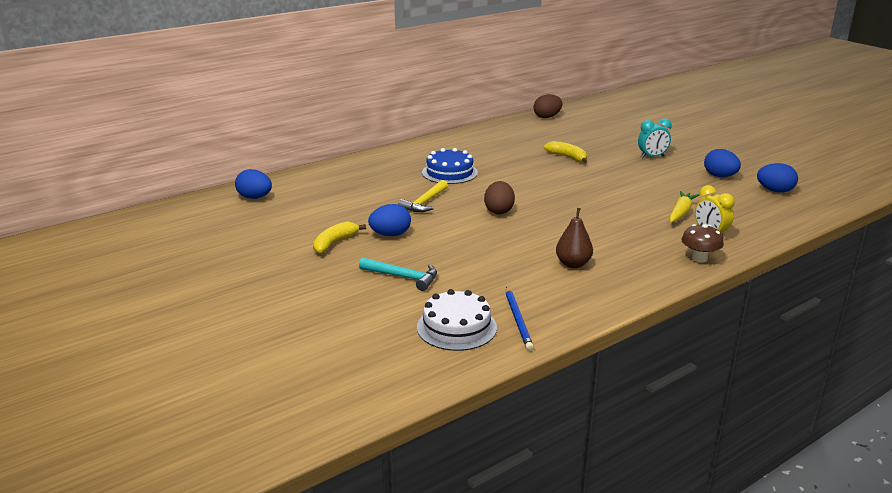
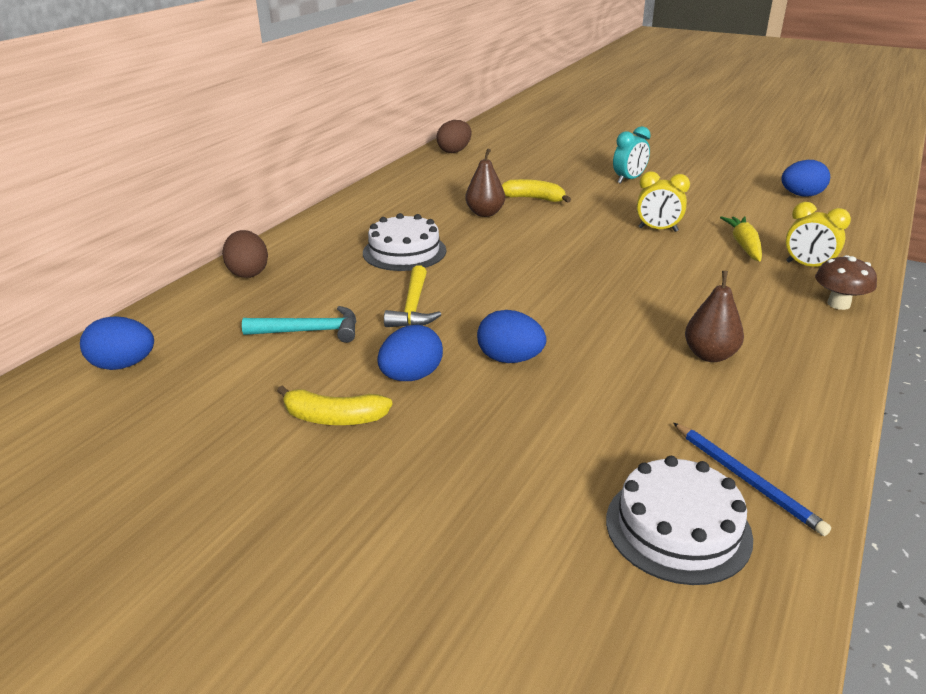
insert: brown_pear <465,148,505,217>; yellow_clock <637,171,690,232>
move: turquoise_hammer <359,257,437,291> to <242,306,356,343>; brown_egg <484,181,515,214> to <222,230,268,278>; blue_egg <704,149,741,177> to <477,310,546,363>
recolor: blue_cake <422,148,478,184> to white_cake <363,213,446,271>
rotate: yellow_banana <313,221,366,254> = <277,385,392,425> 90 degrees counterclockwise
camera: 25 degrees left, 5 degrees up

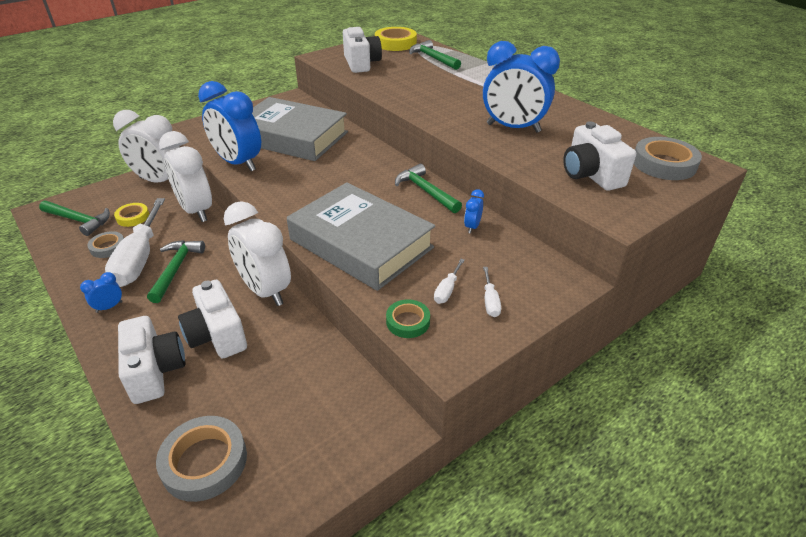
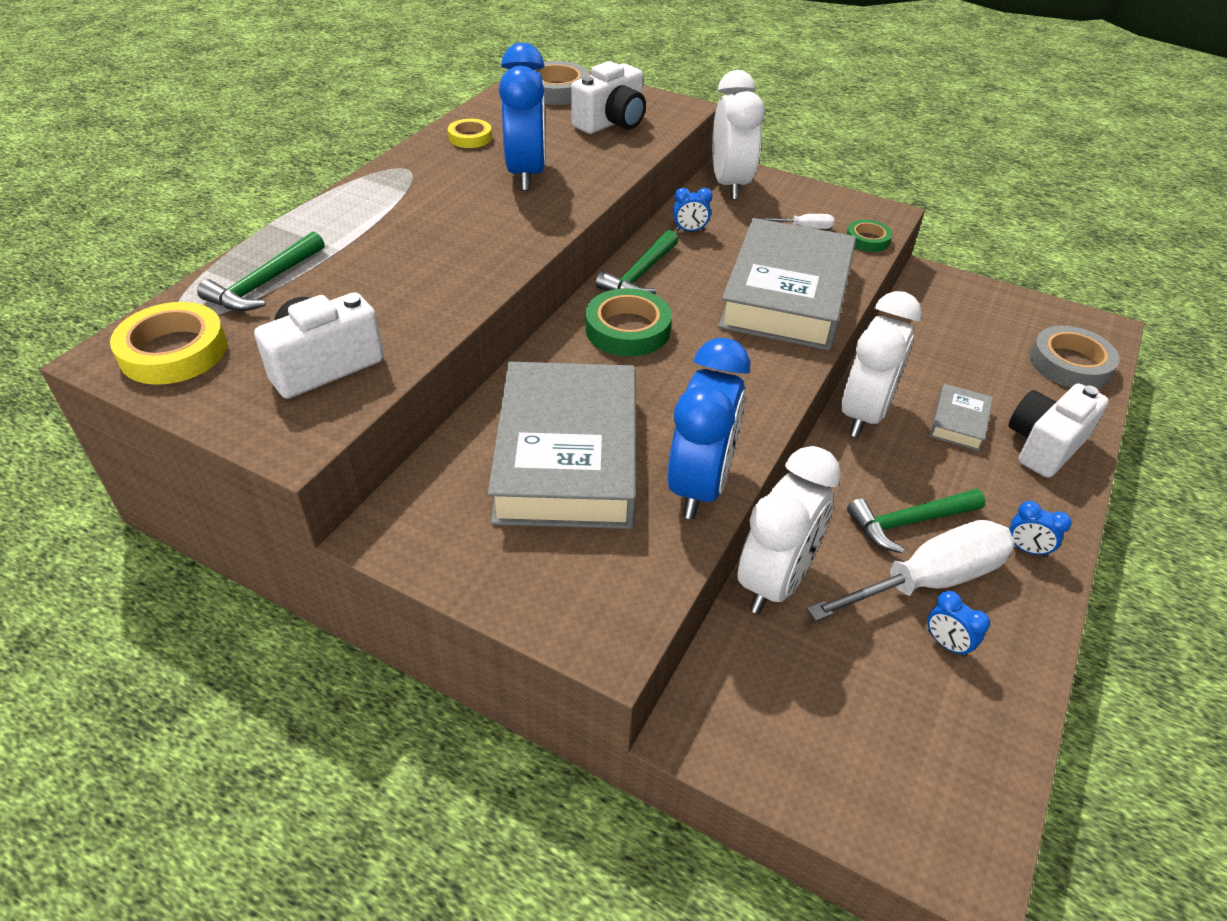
delete: green_hammer <39,201,110,236>; white_screwdriver <483,267,501,317>
insert: green_tape <585,288,672,356>
move: white_clock <113,110,180,183> to <712,70,765,200>; yellow_tape <114,203,149,227> to <448,119,492,148>
replace: grey_tape <87,231,124,258> to blue_clock <927,591,990,658>; white_camera <178,280,247,358> to grey_book <929,384,993,451>
camera: 115 degrees left, 5 degrees up

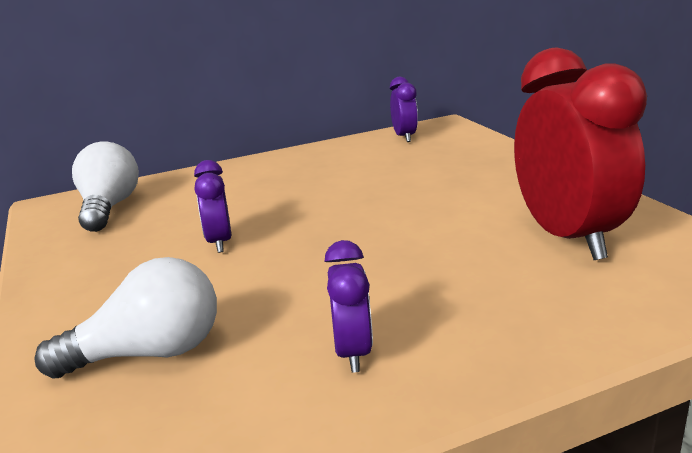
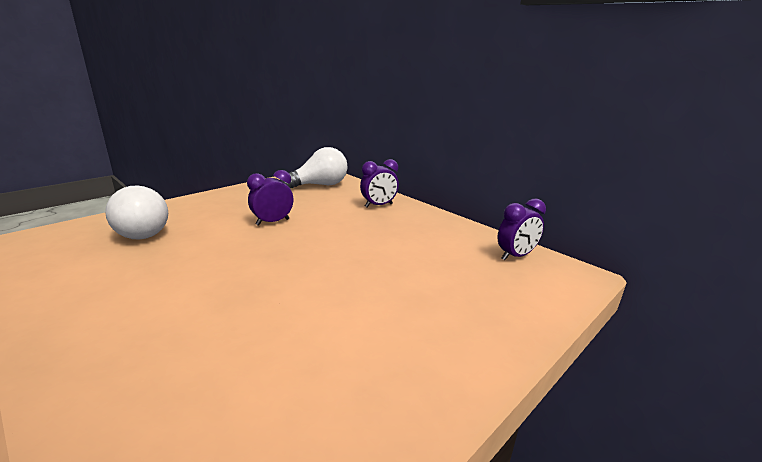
delete: red_clock <514,48,647,260>
move: purple_clock <325,240,373,373> to <360,159,399,207>
camera: 65 degrees right, 0 degrees up

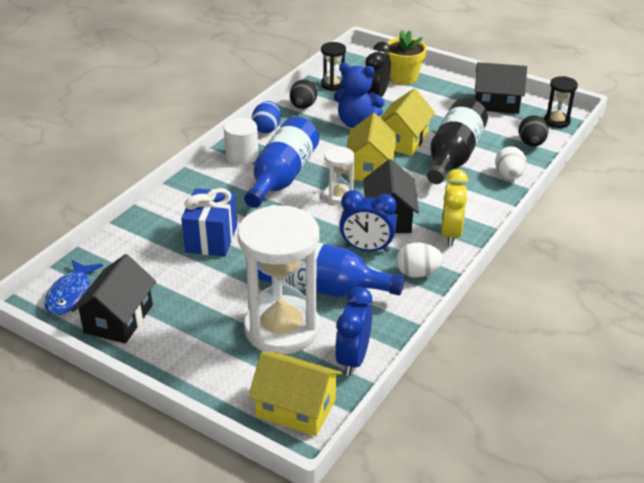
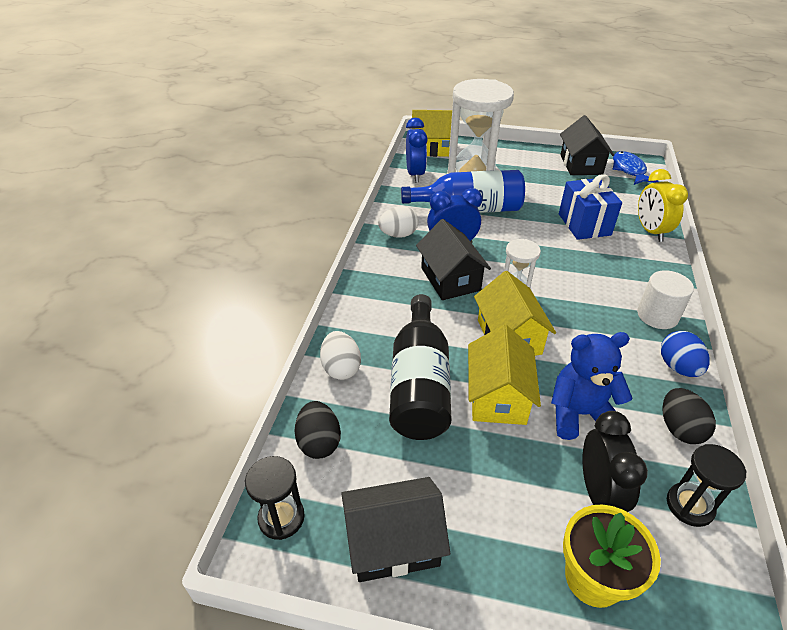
delete: blue_bottle <244,117,319,208>
move: yellow_clock <441,169,468,246> to <638,169,688,242>
camera: 160 degrees right, 5 degrees up

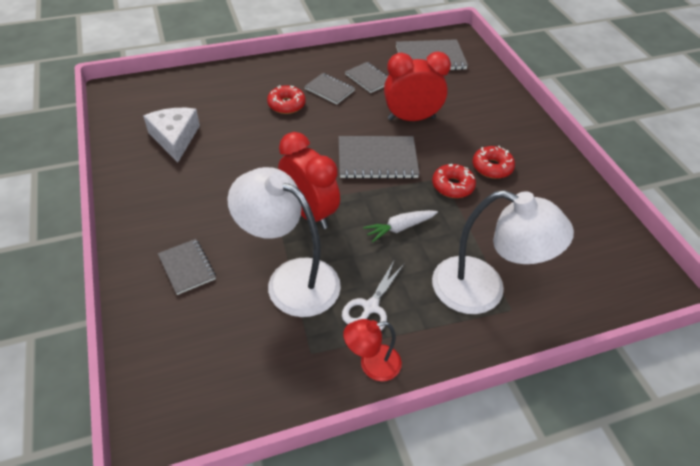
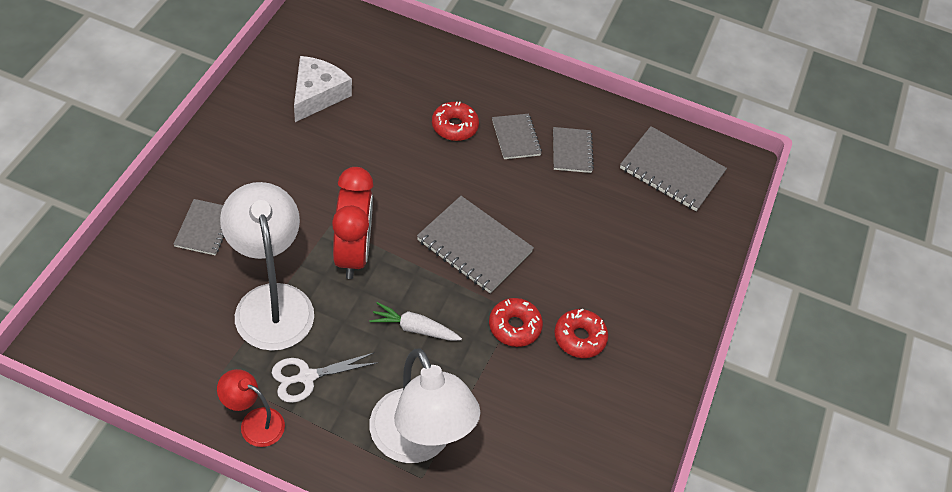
delete: red_clock <384,52,451,121>
camera: 35 degrees right, 5 degrees up

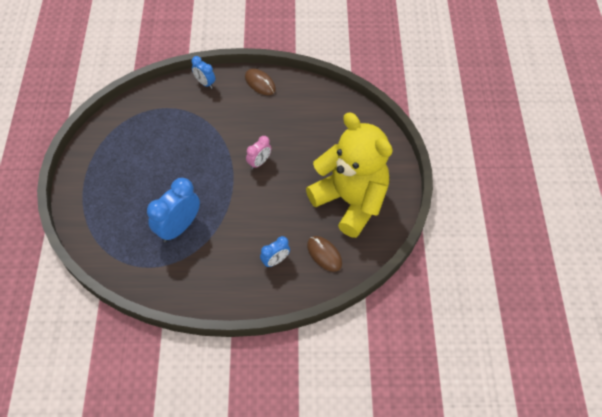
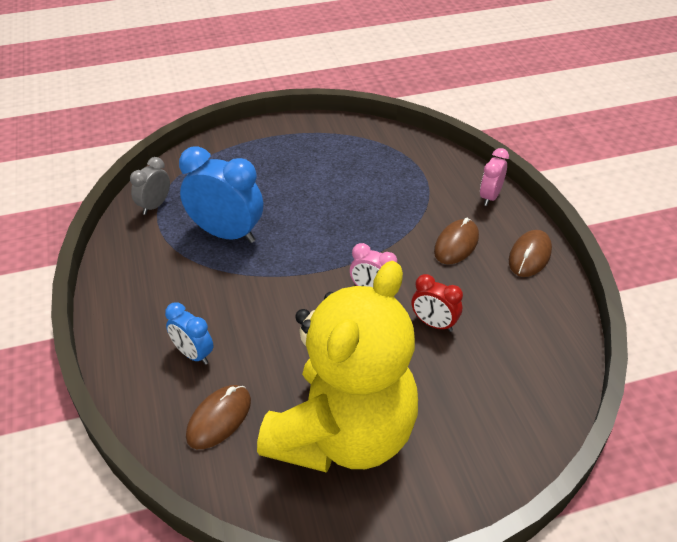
insert: grey_clock <130,157,170,215>; red_clock <412,274,463,332>; brown_mouse <434,218,479,264>
recolor: blue_clock <191,56,215,89> to pink_clock <480,148,509,206>
camera: 75 degrees right, 15 degrees down

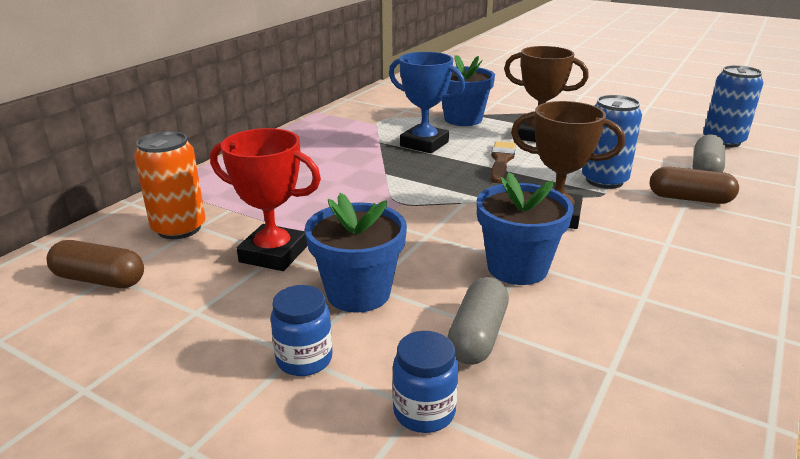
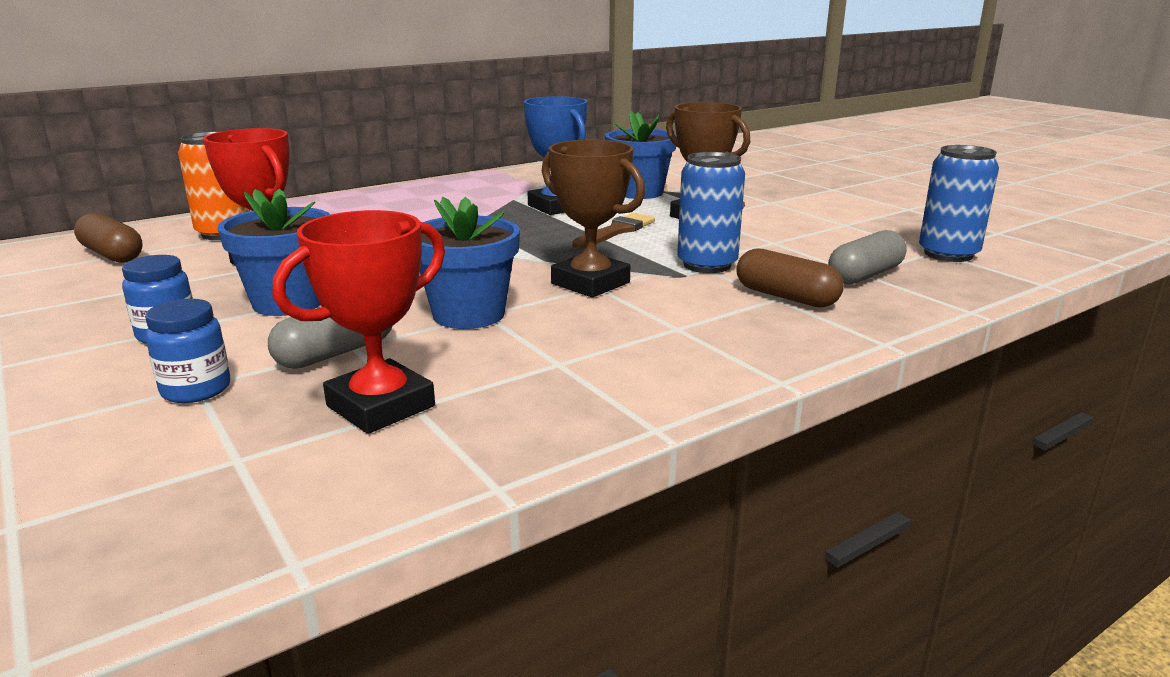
insert: red_trophy <273,210,445,434>
camera: 25 degrees right, 5 degrees down

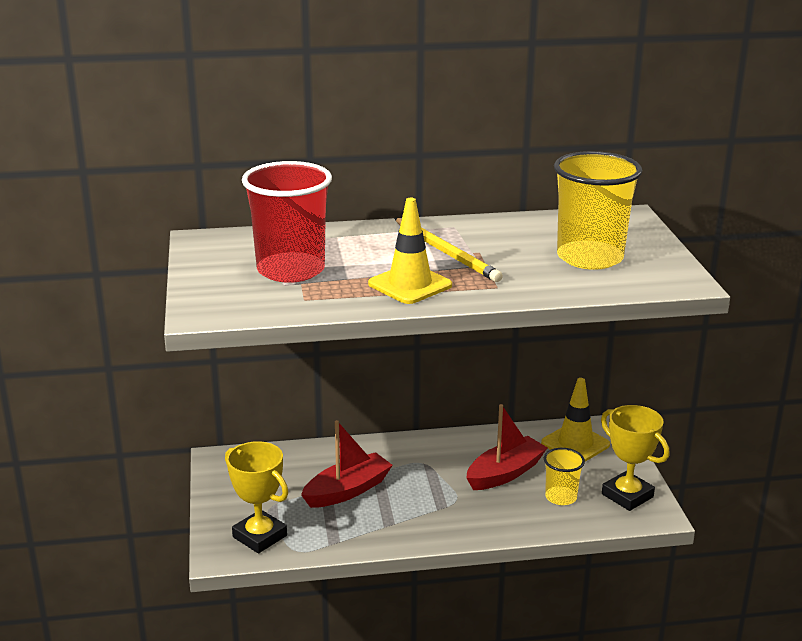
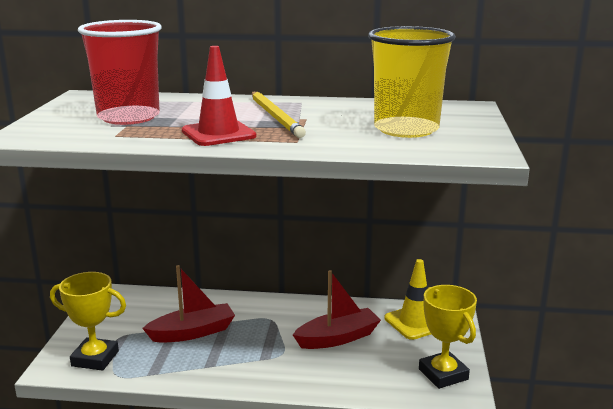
delete: yellow_cup <544,448,585,505>
recolor: yellow_traffic_cone <368,198,452,304> to red_traffic_cone <182,46,256,146>
rotate: yellow_trophy <225,441,288,553> = <50,272,126,371> 45 degrees counterclockwise
camera: 15 degrees right, 5 degrees down

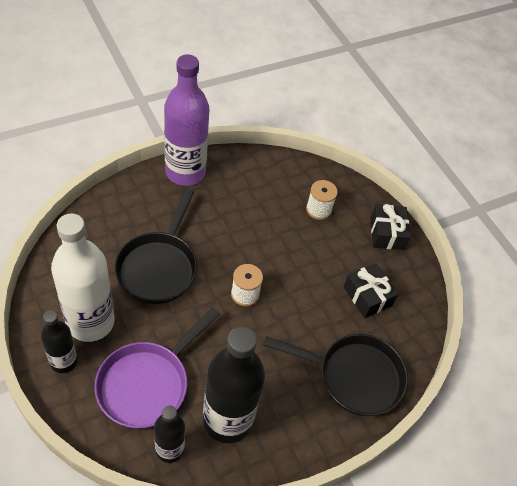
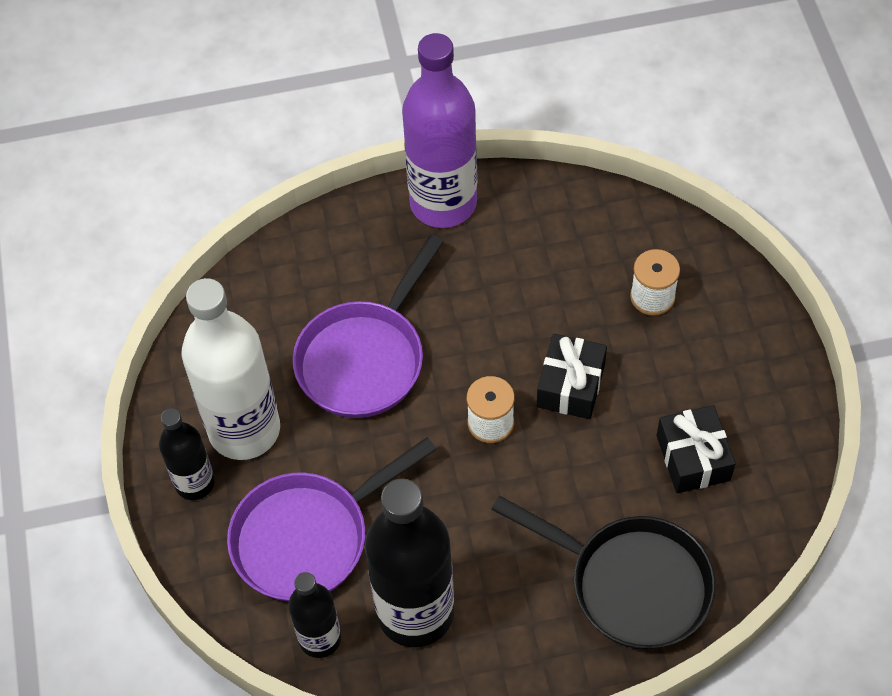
move: black_gift <371,204,410,250> to <537,334,607,419>
recolor: black_pan <114,189,198,304> to purple_pan <293,235,444,418>
camera: 25 degrees right, 5 degrees up

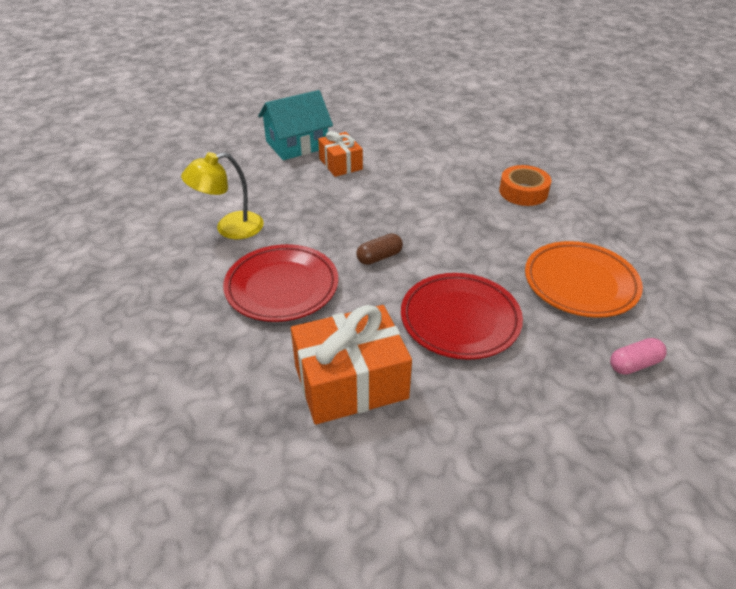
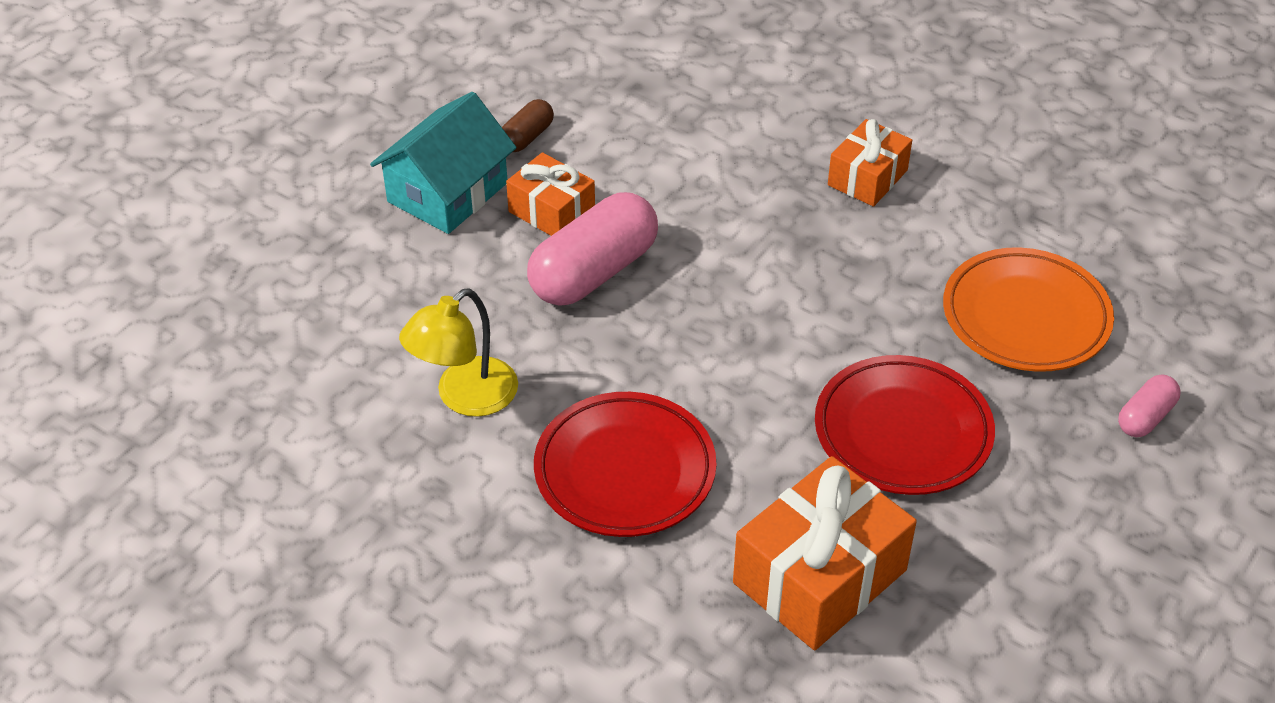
insert: pink_capsule <527,192,658,306>
move: brown_capsule <356,234,403,265> to <502,99,554,152>
replace: orange_tape <499,165,551,206> to orange_gift <828,119,912,207>
camera: 25 degrees left, 5 degrees up

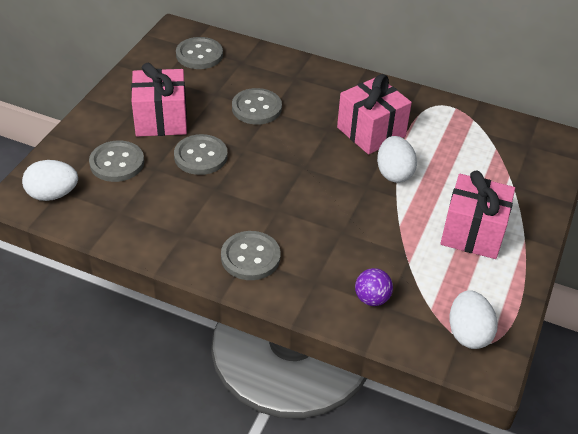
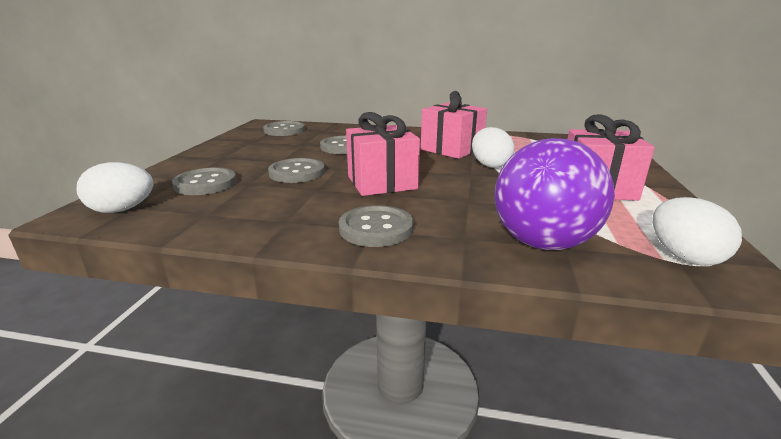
move: pink_gift <131,63,187,137> to <346,112,420,196>
resize: purple_ball <355,268,393,306> = <494,138,615,250> x2.21
camera: 10 degrees left, 20 degrees down

